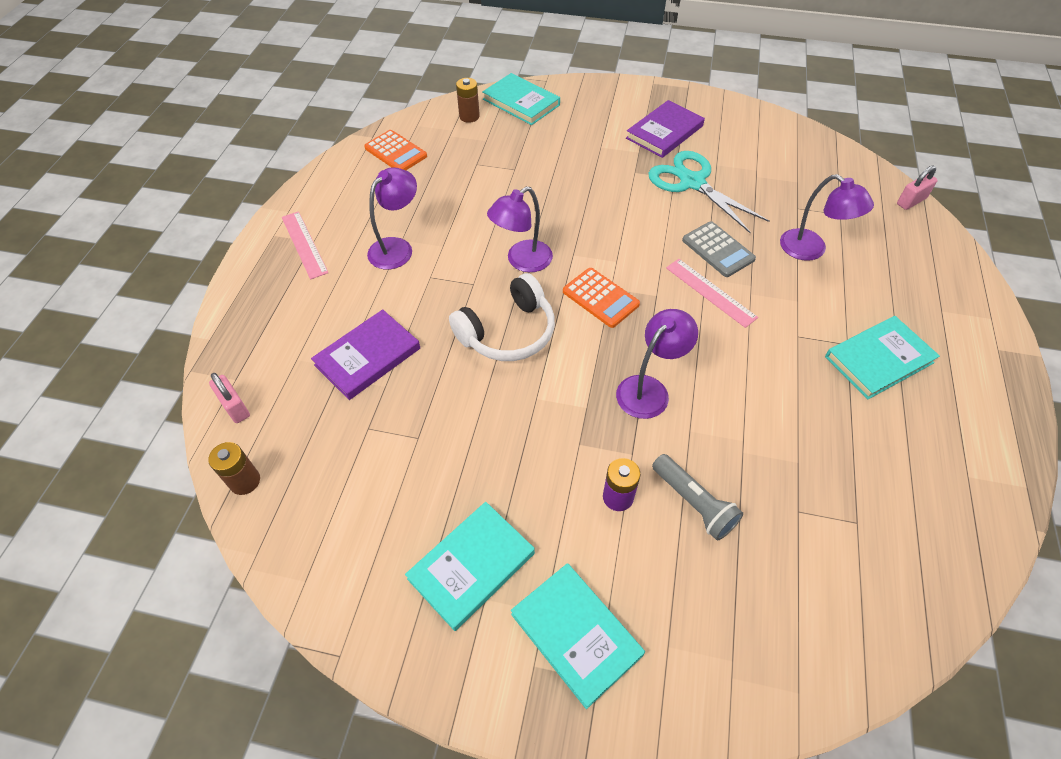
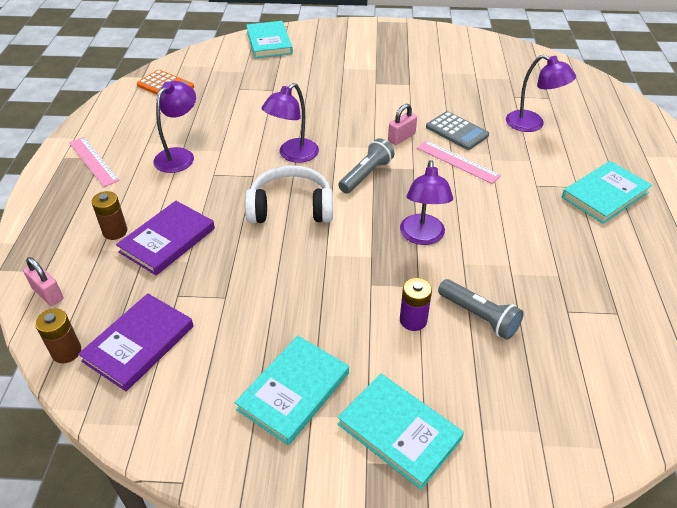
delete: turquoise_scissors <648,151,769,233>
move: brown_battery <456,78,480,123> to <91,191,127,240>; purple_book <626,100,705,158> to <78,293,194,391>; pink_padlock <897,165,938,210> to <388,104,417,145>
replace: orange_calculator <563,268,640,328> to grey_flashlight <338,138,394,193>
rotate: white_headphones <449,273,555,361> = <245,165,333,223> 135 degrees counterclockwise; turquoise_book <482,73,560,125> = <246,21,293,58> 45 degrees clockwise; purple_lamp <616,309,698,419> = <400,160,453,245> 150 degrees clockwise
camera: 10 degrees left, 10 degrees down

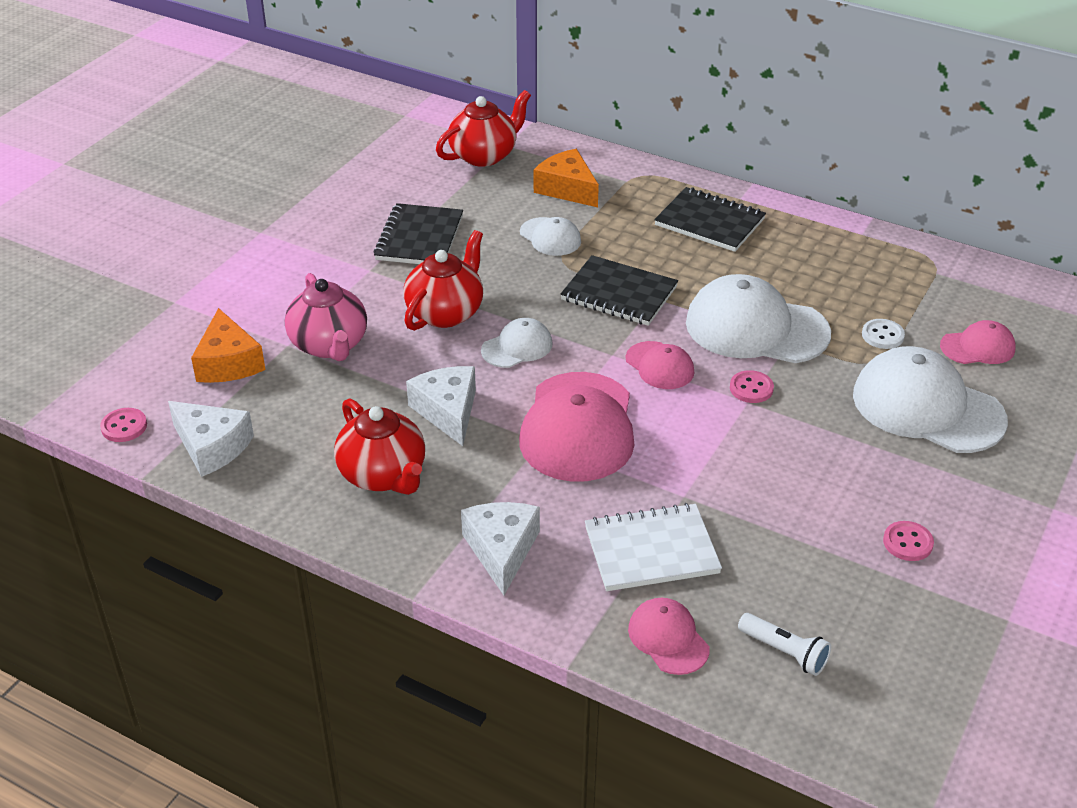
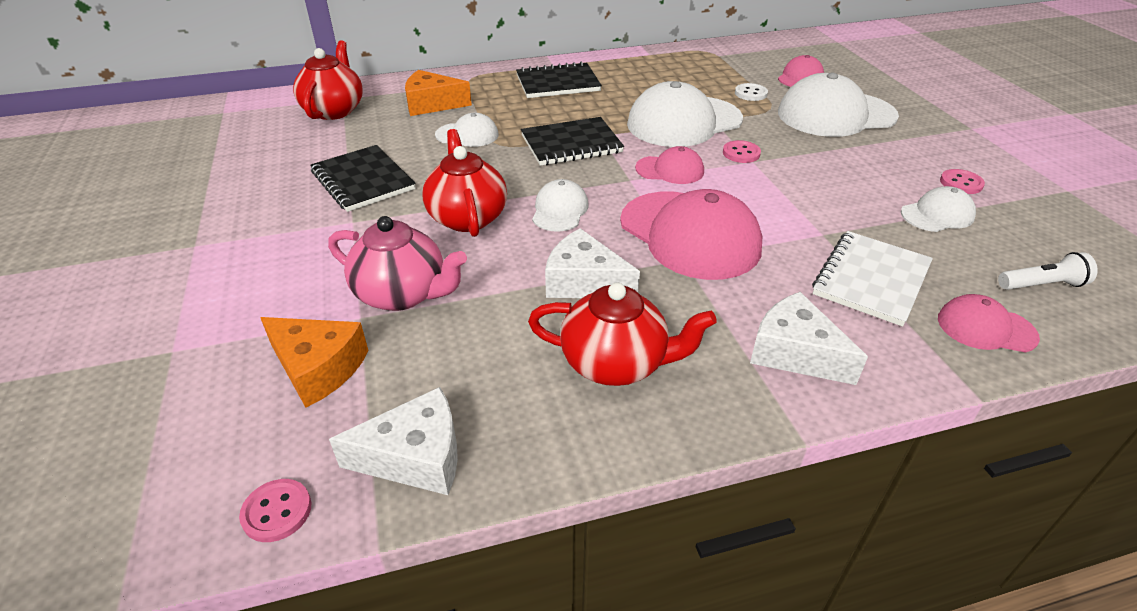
insert: white_cap <901,186,976,232>
camera: 45 degrees left, 0 degrees up

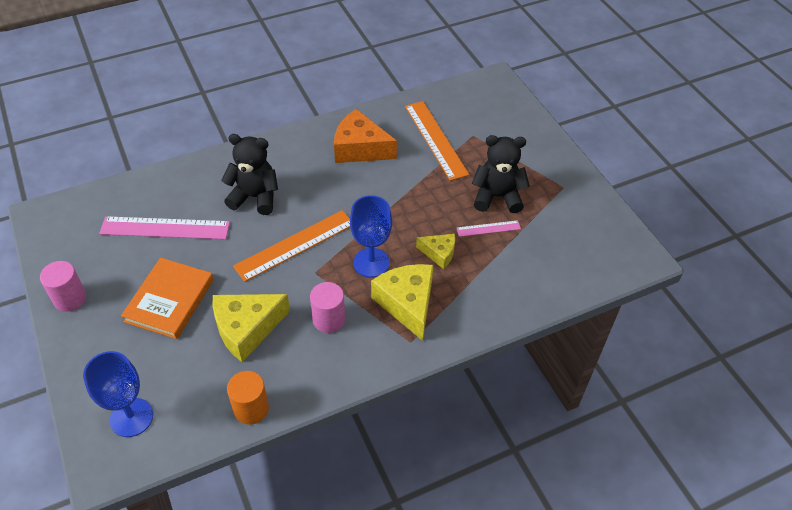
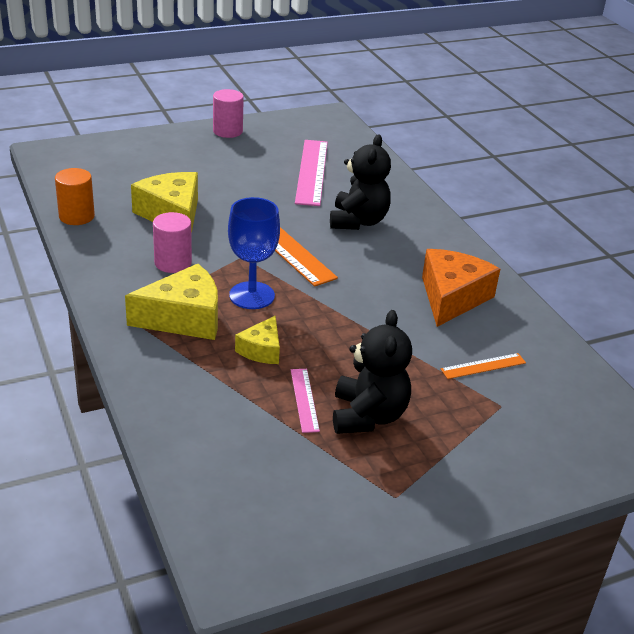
delete: blue_goblet <83,351,153,437>; orange_book <121,258,214,339>
resize: orange_ruler <405,101,469,181> = <441,353,526,379> x0.51
camera: 90 degrees right, 15 degrees down

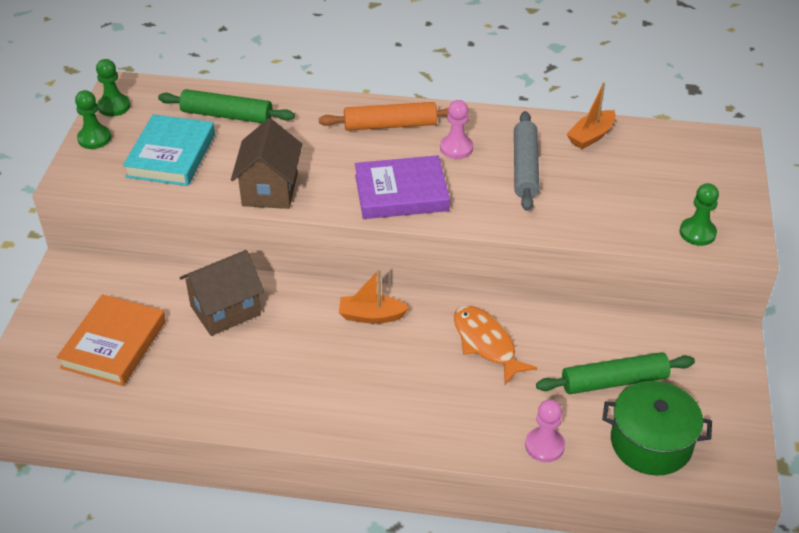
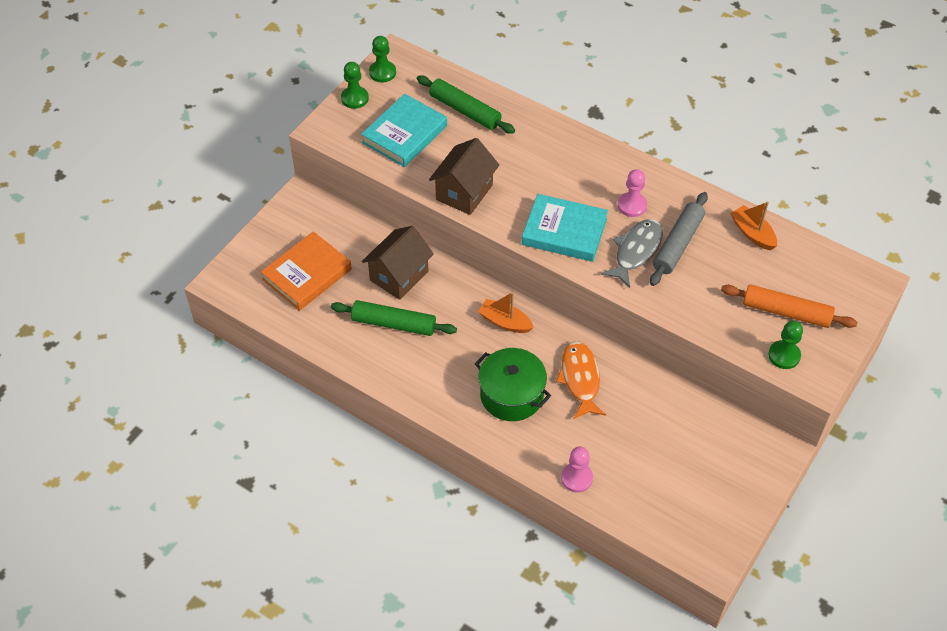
insert: grey_fish <601,219,663,288>
move: orange_rolling_pin <319,102,449,131> to <721,284,858,328>; green_rolling_pin <536,352,695,394> to <331,300,457,336>; green_pot <602,381,712,476> to <475,348,551,421>
recolor: purple_book <355,155,450,219> to turquoise_book <522,194,608,262>
rotate: brown_house <179,250,264,336> = <362,226,434,300> 45 degrees counterclockwise; orange_boat <567,82,616,149> = <730,201,777,250> 75 degrees clockwise
camera: 25 degrees right, 10 degrees up

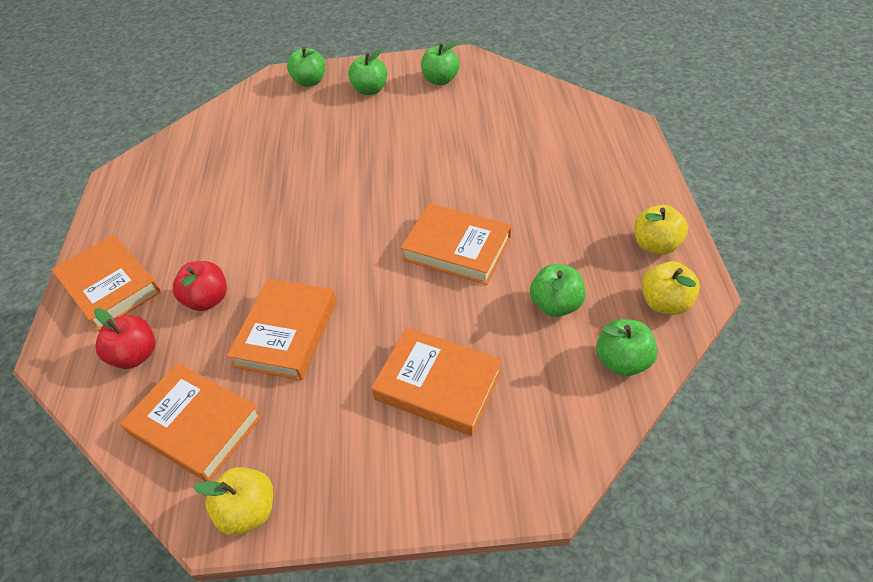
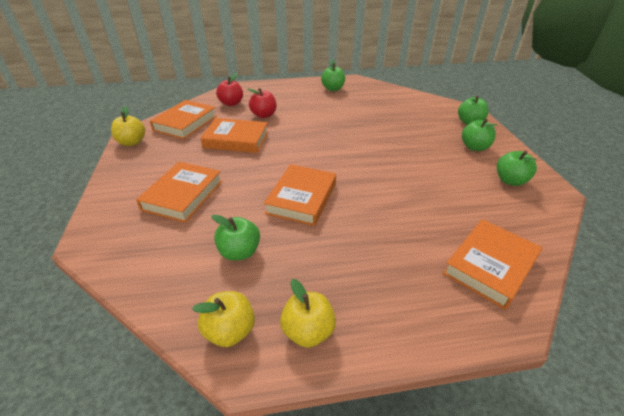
move: orange_book <51,234,161,331> to <443,219,542,310>; green_apple <596,319,658,376> to <321,59,345,91>
camera: 80 degrees right, 10 degrees down

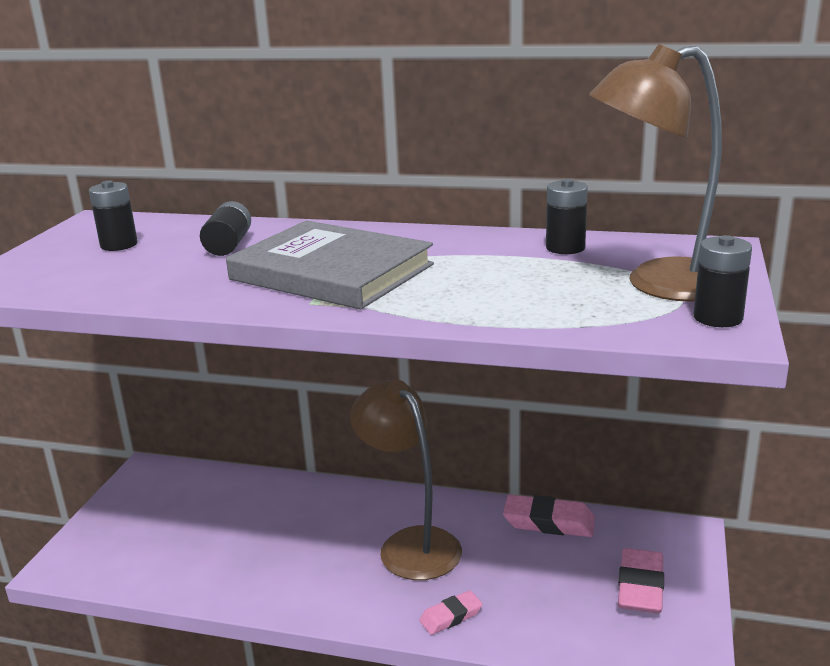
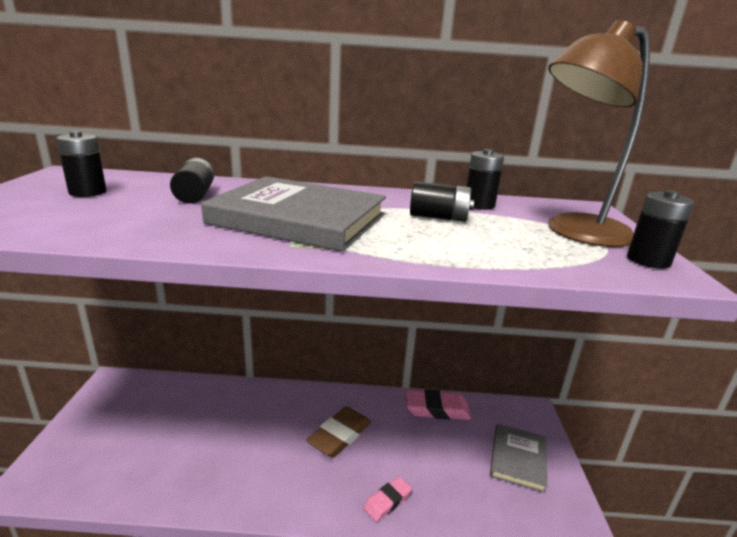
insert: black_battery <410,181,474,222>
replace: brown_lamp <350,380,462,580> to brown_eraser <306,407,371,458>; pink_eraser <618,548,664,613> to grey_book <490,424,547,493>
camera: 15 degrees left, 0 degrees up

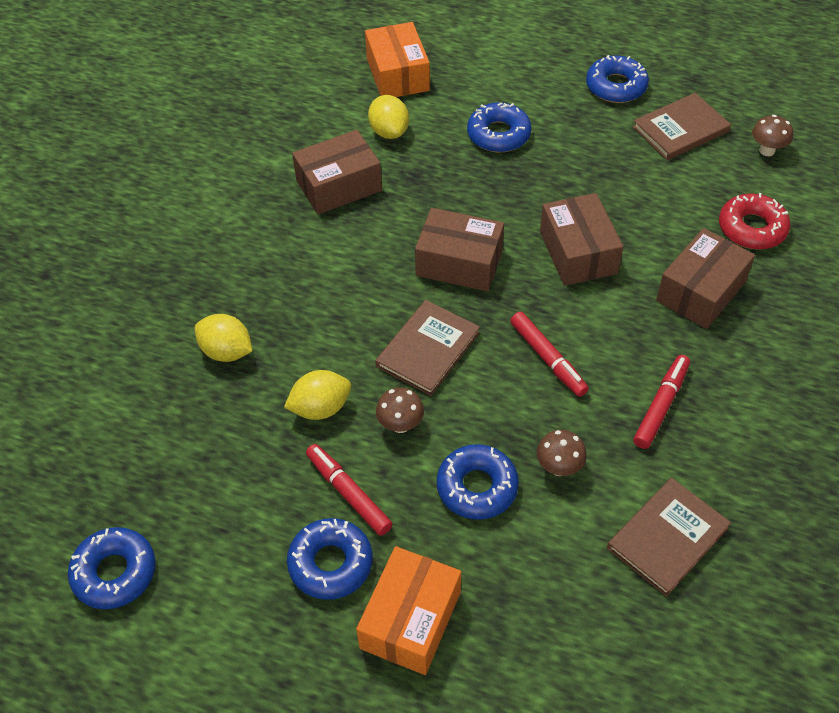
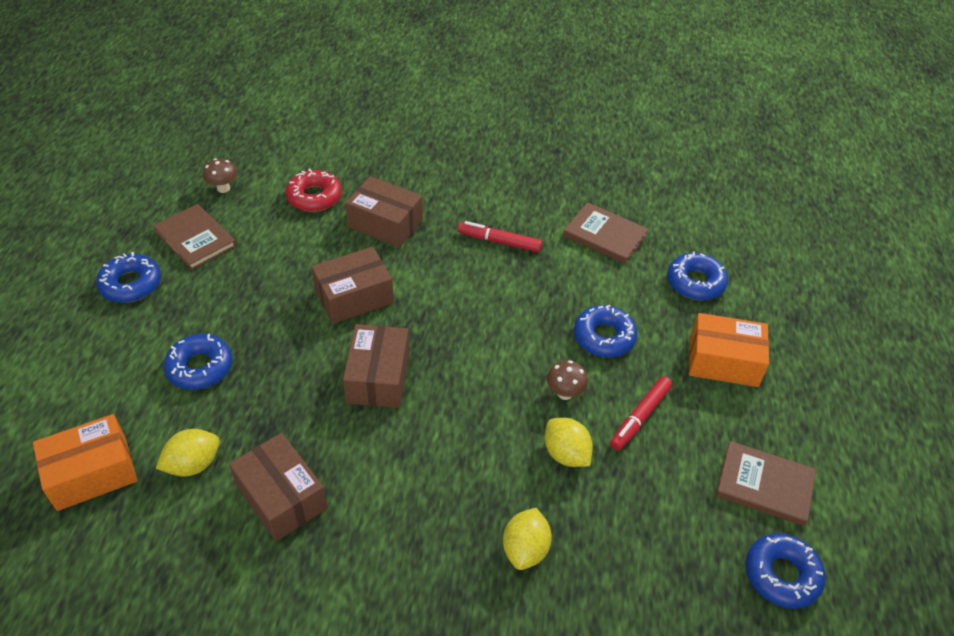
delete: red_marker <510,312,589,397>; brown_mushroom <537,430,587,476>
move: blue_donut <287,518,373,600> to <667,252,728,300>; brown_book <376,300,480,396> to <716,441,816,526>
camera: 105 degrees left, 5 degrees down

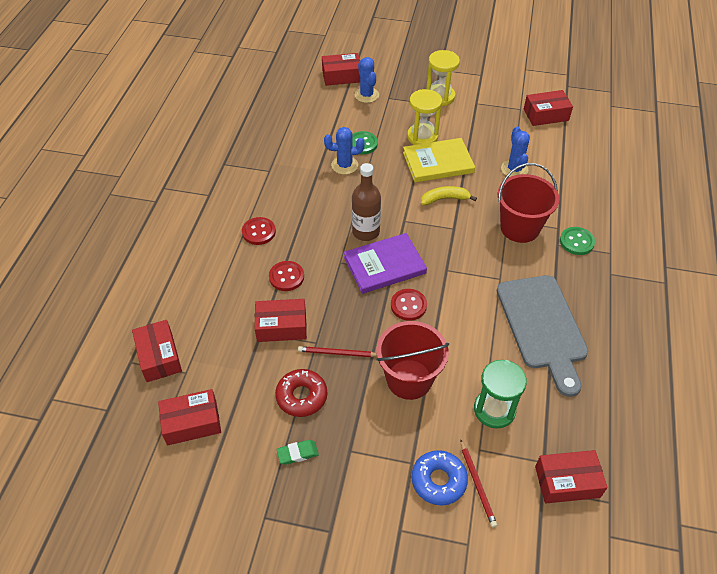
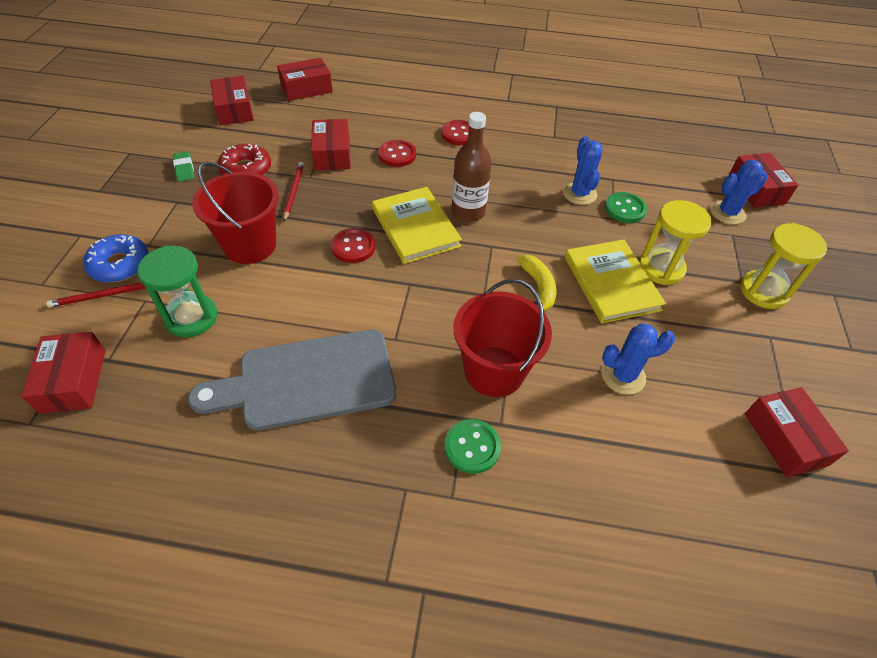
recolor: purple_book <343,233,427,294> to yellow_book <372,187,462,264>
camera: 85 degrees right, 0 degrees up

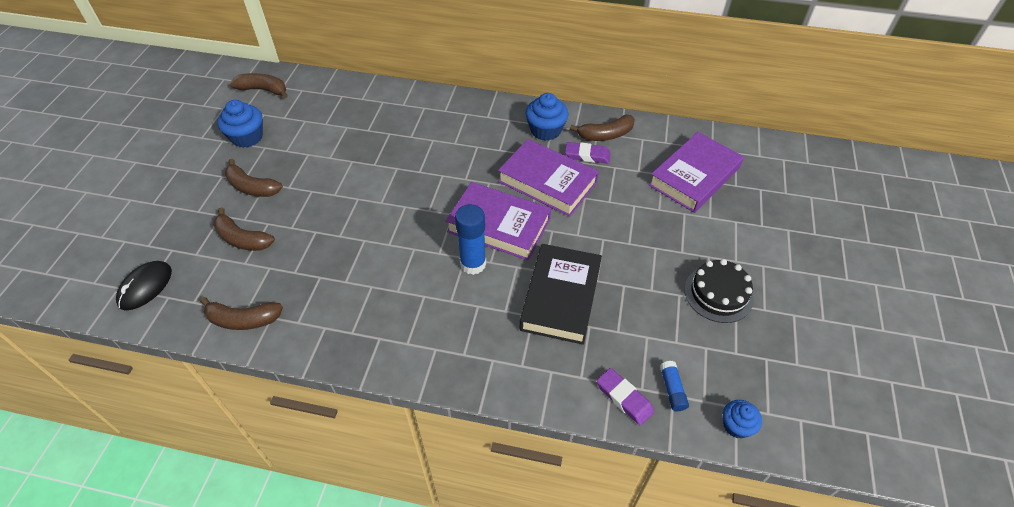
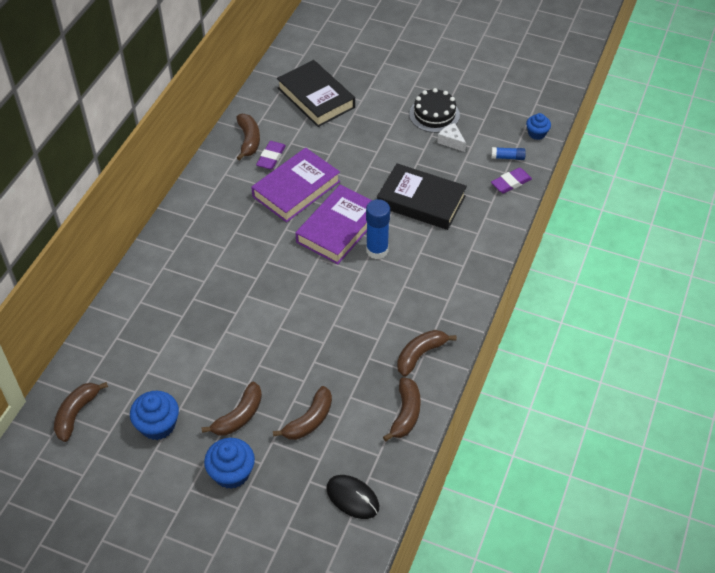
insert: brown_banana <397,330,457,377>; white_cheese <437,123,466,152>
move: blue_cupcake <525,93,569,141> to <204,438,255,489>
recolor: purple_book <648,132,744,213> to black_book <277,60,355,127>
camera: 80 degrees left, 0 degrees up

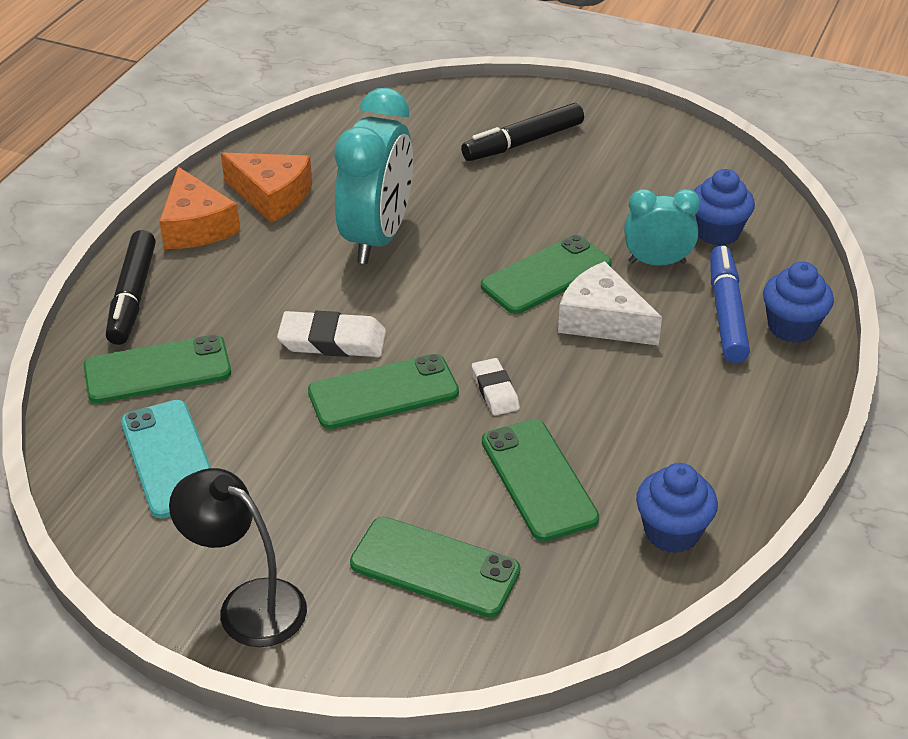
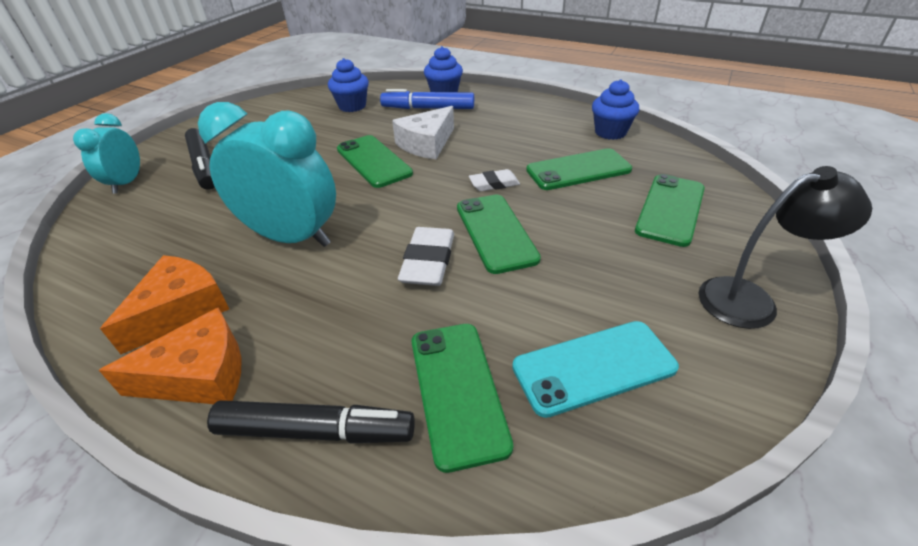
move: turquoise_clock <624,189,700,266> to <73,113,140,194>
rotate: black_lamp <169,468,307,647> = <699,166,872,329> 135 degrees counterclockwise
camera: 85 degrees left, 0 degrees up

